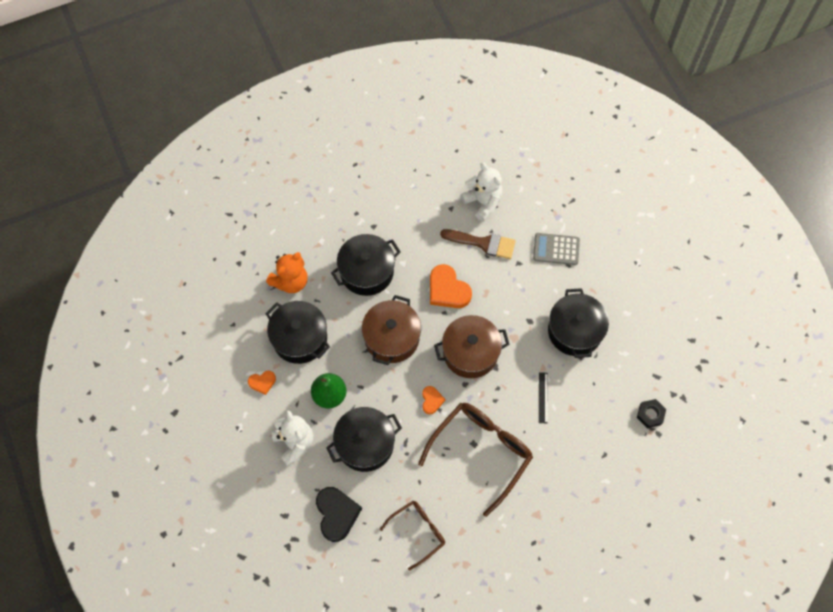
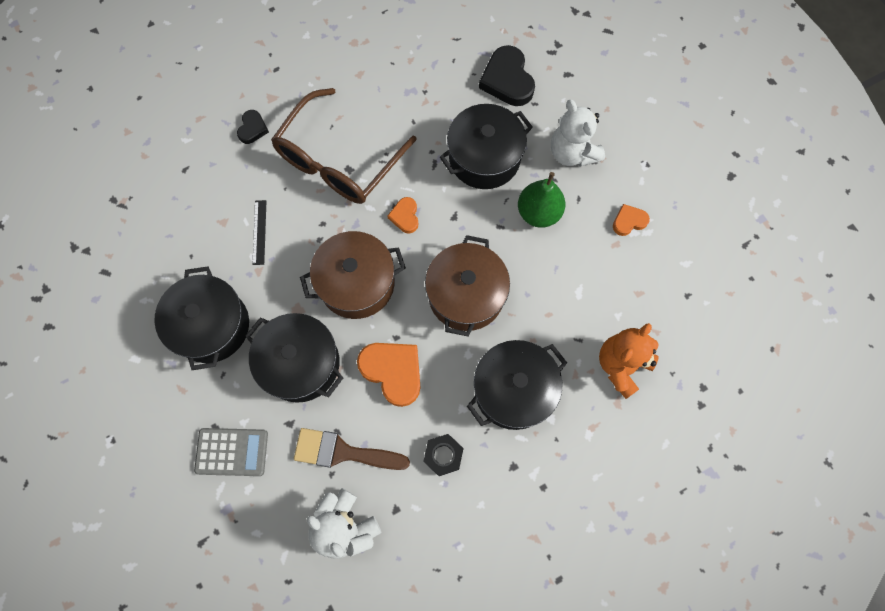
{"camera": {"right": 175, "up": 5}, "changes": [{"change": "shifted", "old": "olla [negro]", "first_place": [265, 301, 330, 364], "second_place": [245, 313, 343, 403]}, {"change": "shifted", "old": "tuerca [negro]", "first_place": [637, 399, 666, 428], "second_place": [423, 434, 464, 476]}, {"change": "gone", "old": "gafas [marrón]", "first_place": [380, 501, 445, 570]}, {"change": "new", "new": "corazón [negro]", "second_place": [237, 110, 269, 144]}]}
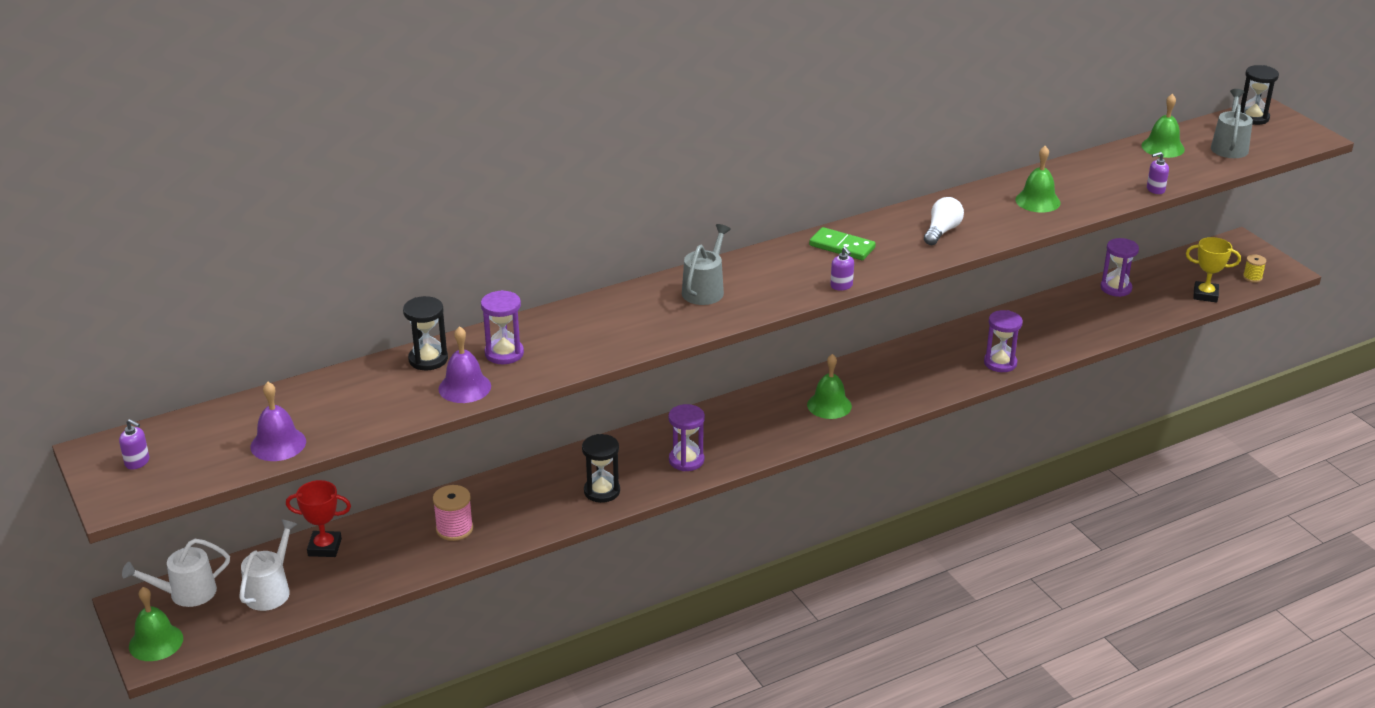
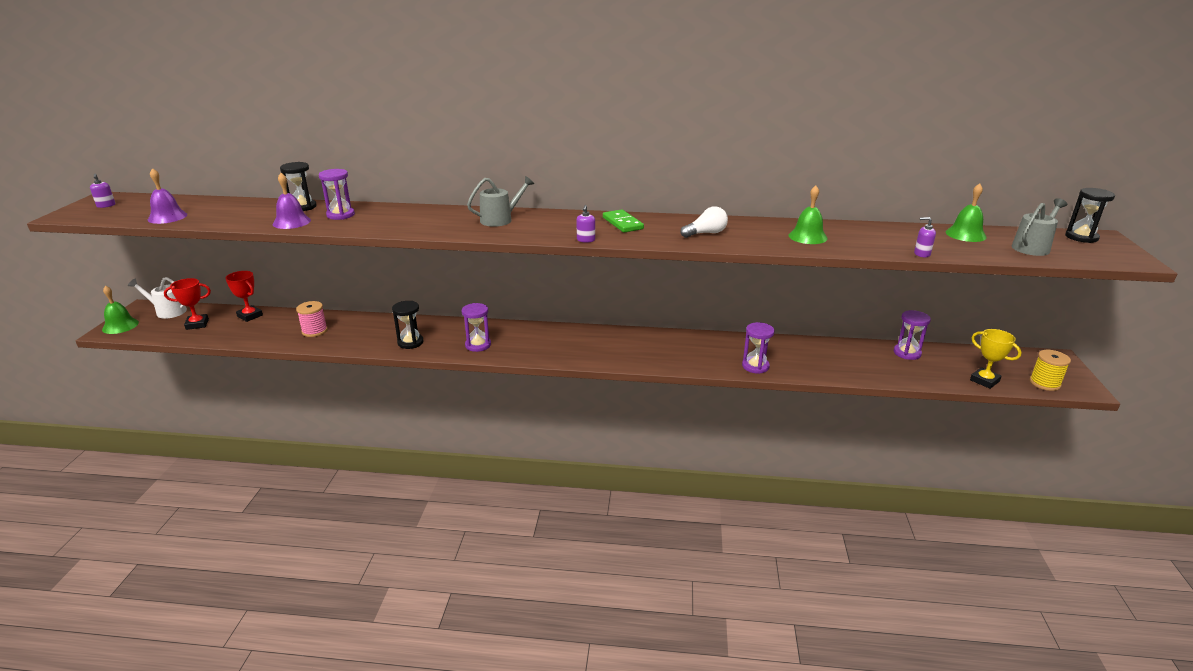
{"camera": {"right": 35, "up": -5}, "changes": [{"change": "scaled", "old": "carrete [amarillo]", "first_place": [1243, 254, 1266, 283], "second_place": [1030, 350, 1071, 391], "factor": 1.6}, {"change": "gone", "old": "campana [verde]", "first_place": [807, 354, 852, 419]}, {"change": "swapped", "old": "regadera [blanco]", "new": "trofeo [rojo]", "first_place": [239, 519, 297, 611], "second_place": [164, 278, 211, 330]}]}
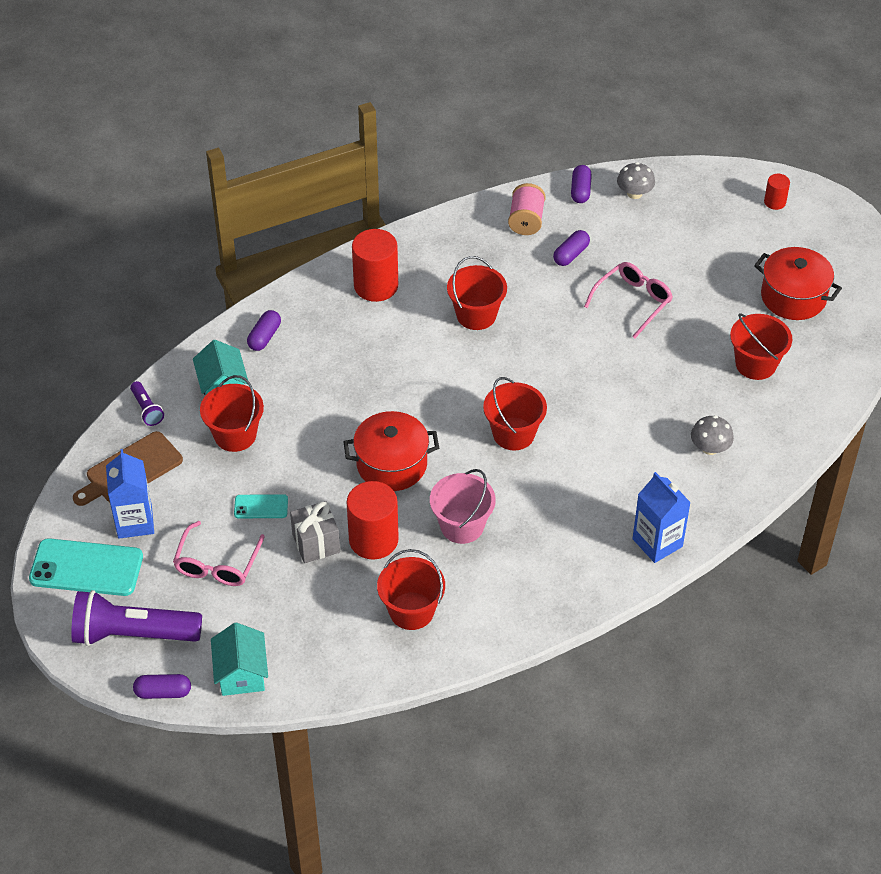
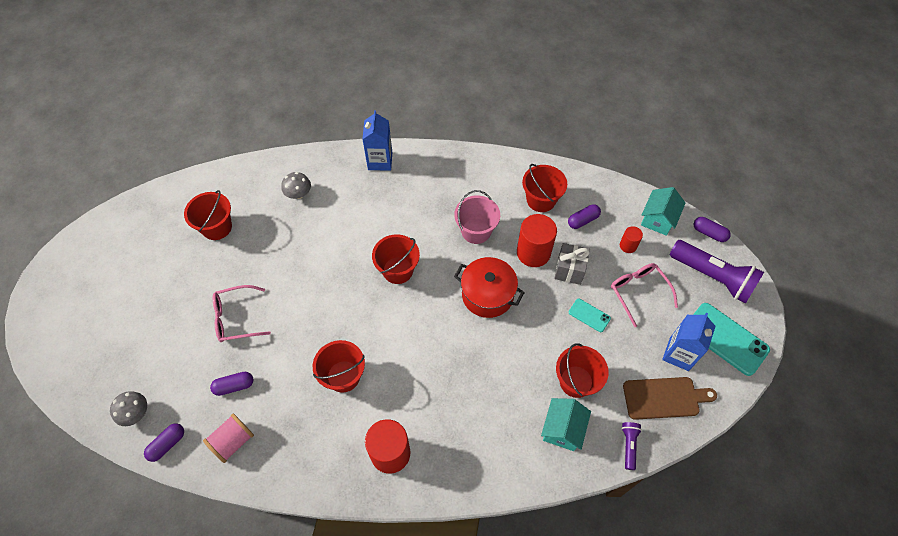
{"camera": {"right": -145, "up": 10}, "changes": [{"change": "shifted", "old": "cilindro [rojo]", "first_place": [764, 174, 790, 210], "second_place": [620, 226, 643, 253]}, {"change": "gone", "old": "olla [rojo]", "first_place": [754, 247, 842, 320]}, {"change": "shifted", "old": "cápsula [morado]", "first_place": [247, 310, 281, 351], "second_place": [568, 204, 601, 229]}, {"change": "rotated", "old": "gafas [rosa]", "first_place": [173, 521, 265, 586], "second_place": [611, 263, 678, 327], "degrees": -75}]}
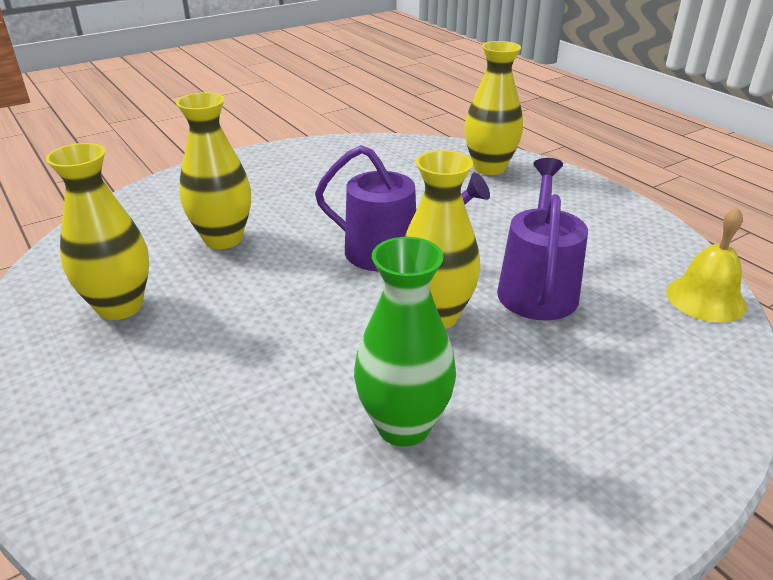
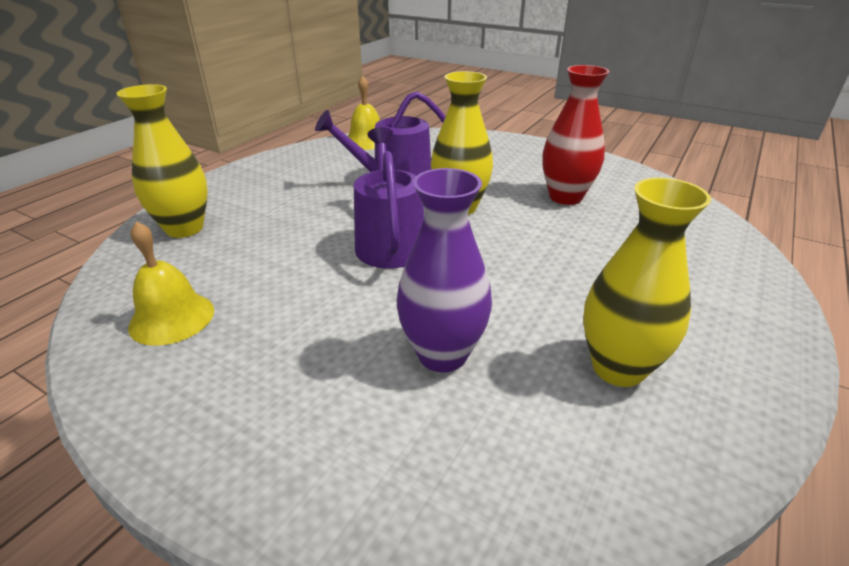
{"camera": {"right": -115, "up": 0}, "changes": [{"change": "repainted", "old": "florero [amarillo]", "new": "florero [morado]", "first_place": [176, 92, 251, 249], "second_place": [397, 168, 492, 372]}, {"change": "repainted", "old": "florero [verde]", "new": "florero [rojo]", "first_place": [354, 237, 456, 446], "second_place": [542, 65, 609, 205]}, {"change": "new", "new": "campana [amarillo]", "second_place": [128, 221, 214, 346]}]}
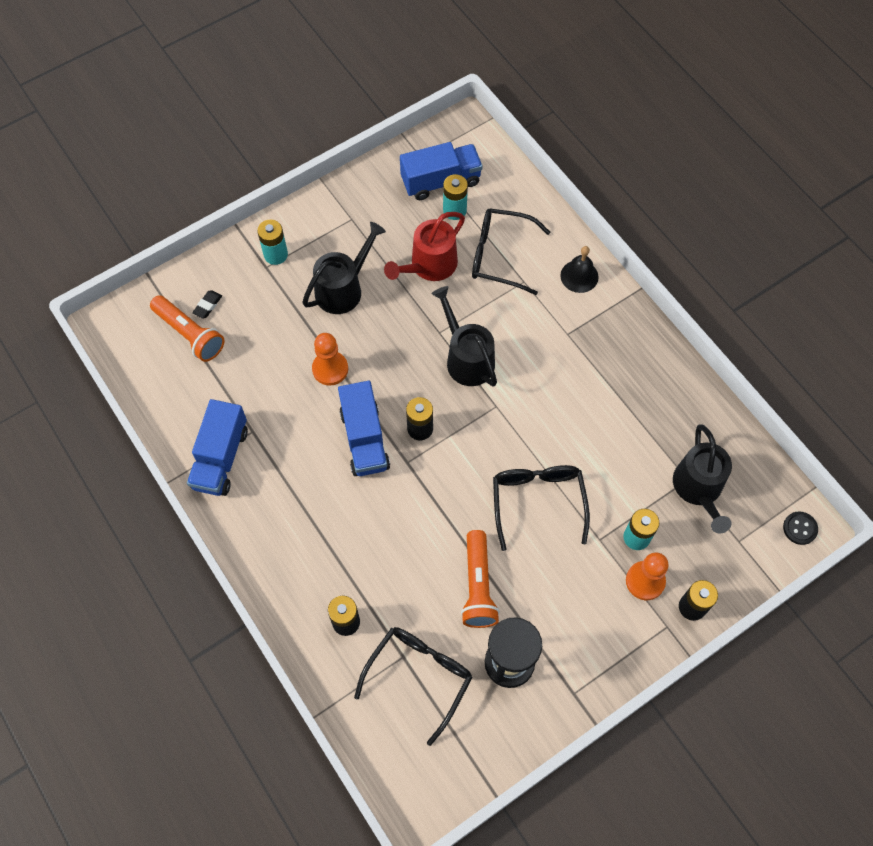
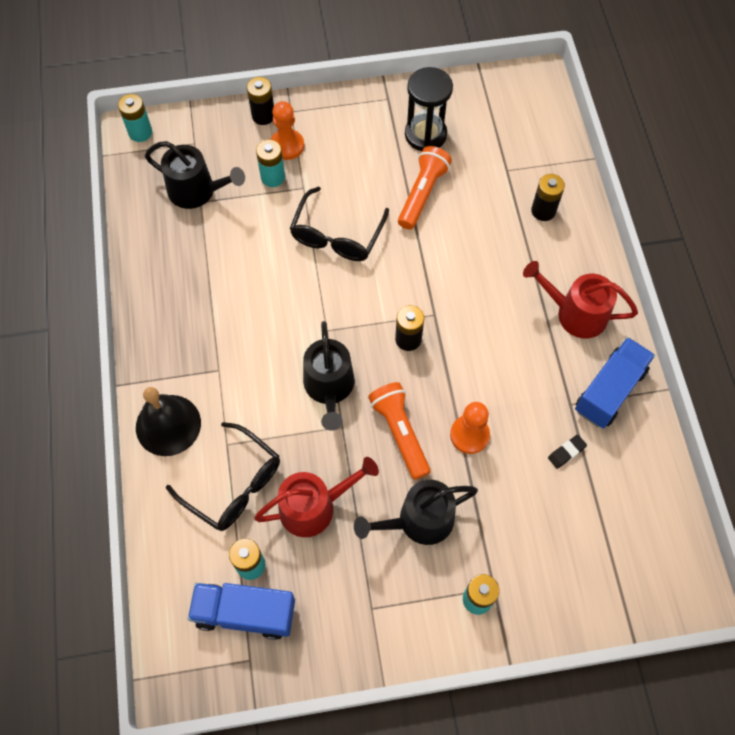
{"camera": {"right": -155, "up": 0}, "changes": [{"change": "scaled", "old": "campana [negro]", "first_place": [560, 246, 599, 293], "second_place": [136, 387, 201, 456], "factor": 1.51}, {"change": "shifted", "old": "goma de borrar [negro]", "first_place": [192, 290, 222, 319], "second_place": [548, 435, 587, 469]}, {"change": "shifted", "old": "lámpara de mano [naranja]", "first_place": [150, 295, 224, 362], "second_place": [368, 382, 431, 480]}, {"change": "gone", "old": "camión [azul]", "first_place": [338, 381, 390, 476]}, {"change": "rotated", "old": "regadera [negro]", "first_place": [673, 424, 732, 533], "second_place": [145, 141, 245, 209], "degrees": 90}, {"change": "swapped", "old": "botón [negro]", "new": "pila [turquesa]", "first_place": [783, 511, 818, 545], "second_place": [118, 94, 152, 142]}, {"change": "gone", "old": "gafas [negro]", "first_place": [354, 627, 472, 746]}, {"change": "new", "new": "regadera [rojo]", "second_place": [523, 261, 638, 338]}]}
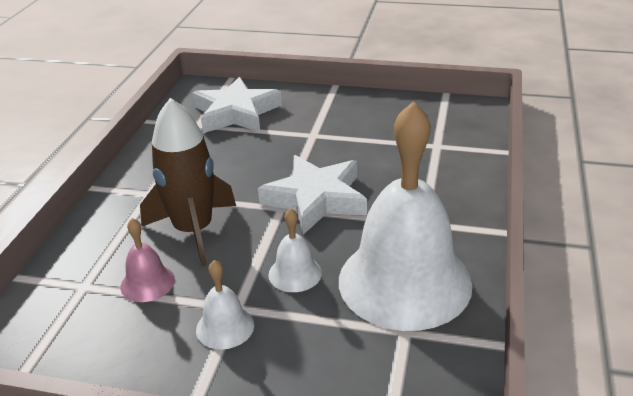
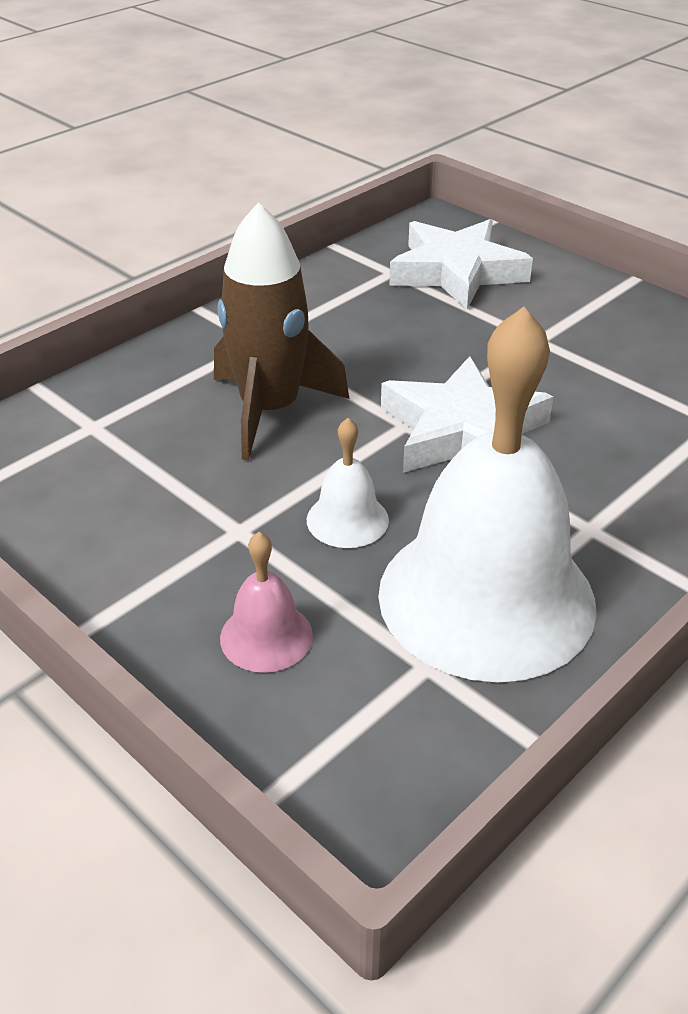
{"camera": {"right": 30, "up": 5}, "changes": [{"change": "shifted", "old": "campana [rosa]", "first_place": [121, 218, 175, 302], "second_place": [220, 532, 313, 673]}, {"change": "gone", "old": "campana [blanco]", "first_place": [196, 260, 254, 350]}]}
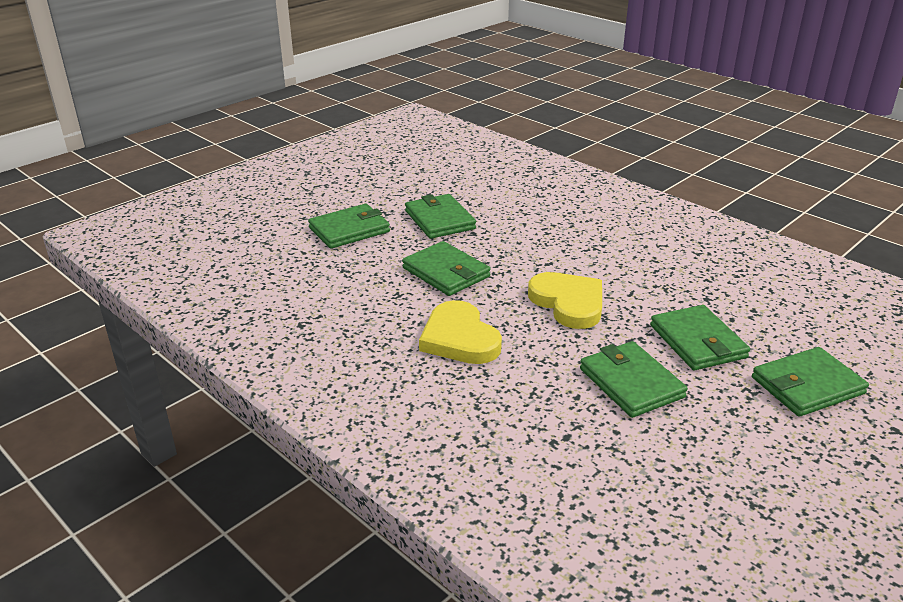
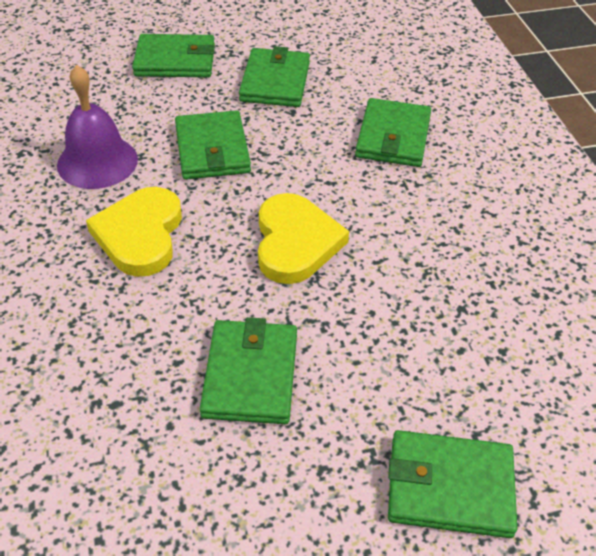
{"camera": {"right": 30, "up": 15}, "changes": [{"change": "shifted", "old": "cartera [verde]", "first_place": [650, 305, 750, 370], "second_place": [355, 98, 431, 167]}, {"change": "new", "new": "campana [morado]", "second_place": [57, 65, 138, 189]}]}
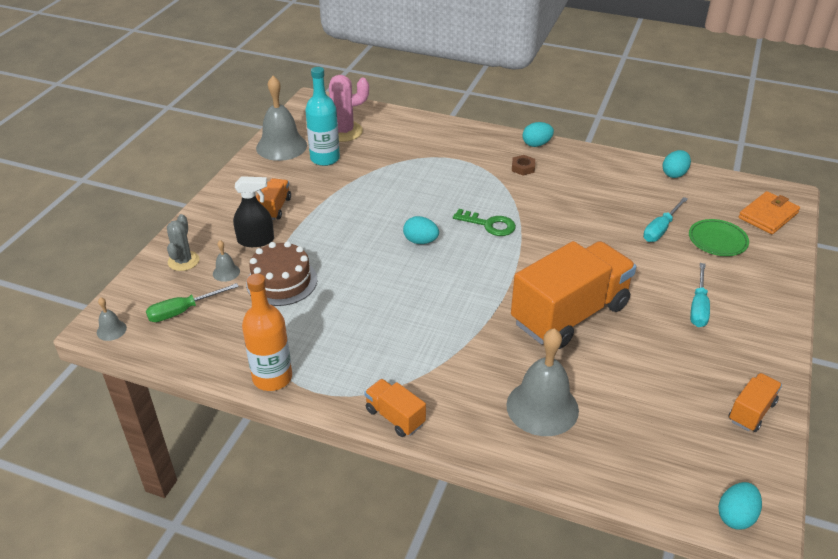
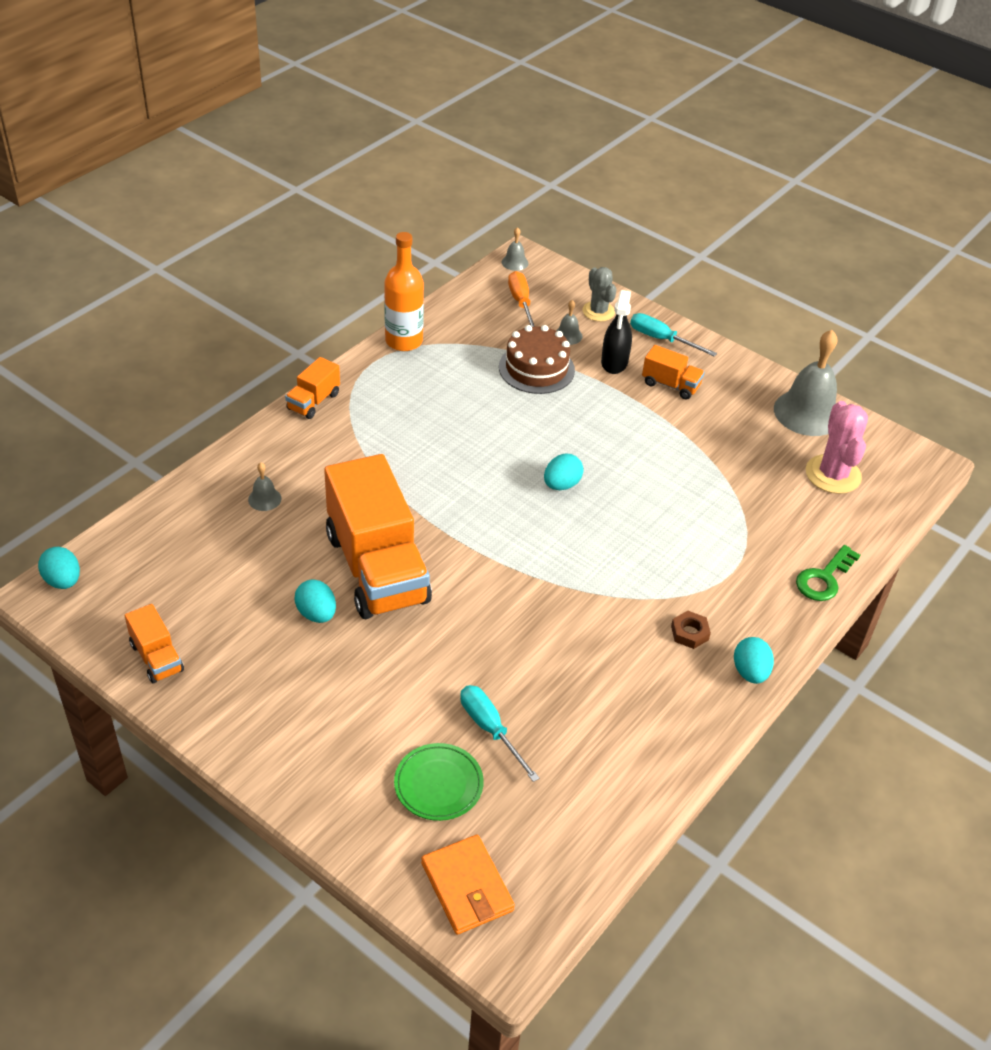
{"camera": {"right": 105, "up": 5}, "changes": [{"change": "gone", "old": "botella [turquesa]", "first_place": [305, 67, 340, 166]}, {"change": "shifted", "old": "huevo [turquesa]", "first_place": [663, 150, 691, 178], "second_place": [295, 579, 336, 623]}, {"change": "shifted", "old": "llave [verde]", "first_place": [453, 209, 516, 236], "second_place": [796, 545, 861, 601]}, {"change": "rotated", "old": "cactus [gris]", "first_place": [167, 214, 199, 271], "second_place": [582, 267, 616, 321], "degrees": 45}, {"change": "shifted", "old": "destornillador [turquesa]", "first_place": [690, 263, 710, 327], "second_place": [630, 313, 717, 357]}, {"change": "repainted", "old": "destornillador [verde]", "new": "destornillador [naranja]", "first_place": [146, 283, 239, 322], "second_place": [508, 271, 535, 327]}, {"change": "scaled", "old": "campana [gris]", "first_place": [506, 328, 579, 436], "second_place": [248, 463, 281, 511], "factor": 0.44}, {"change": "rotated", "old": "camión [naranja]", "first_place": [364, 379, 426, 437], "second_place": [285, 357, 340, 419], "degrees": 150}]}
